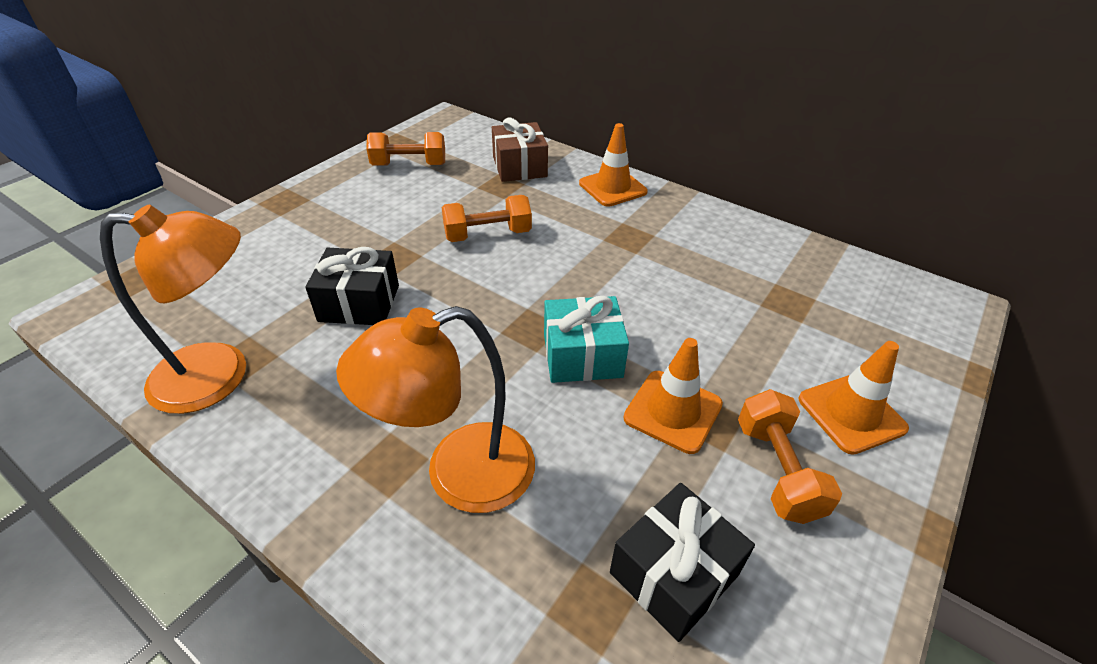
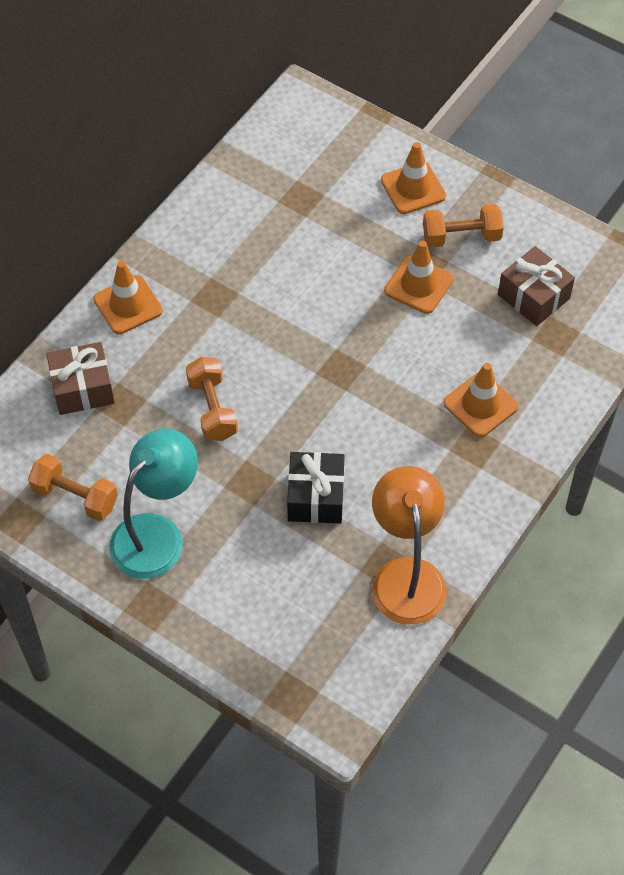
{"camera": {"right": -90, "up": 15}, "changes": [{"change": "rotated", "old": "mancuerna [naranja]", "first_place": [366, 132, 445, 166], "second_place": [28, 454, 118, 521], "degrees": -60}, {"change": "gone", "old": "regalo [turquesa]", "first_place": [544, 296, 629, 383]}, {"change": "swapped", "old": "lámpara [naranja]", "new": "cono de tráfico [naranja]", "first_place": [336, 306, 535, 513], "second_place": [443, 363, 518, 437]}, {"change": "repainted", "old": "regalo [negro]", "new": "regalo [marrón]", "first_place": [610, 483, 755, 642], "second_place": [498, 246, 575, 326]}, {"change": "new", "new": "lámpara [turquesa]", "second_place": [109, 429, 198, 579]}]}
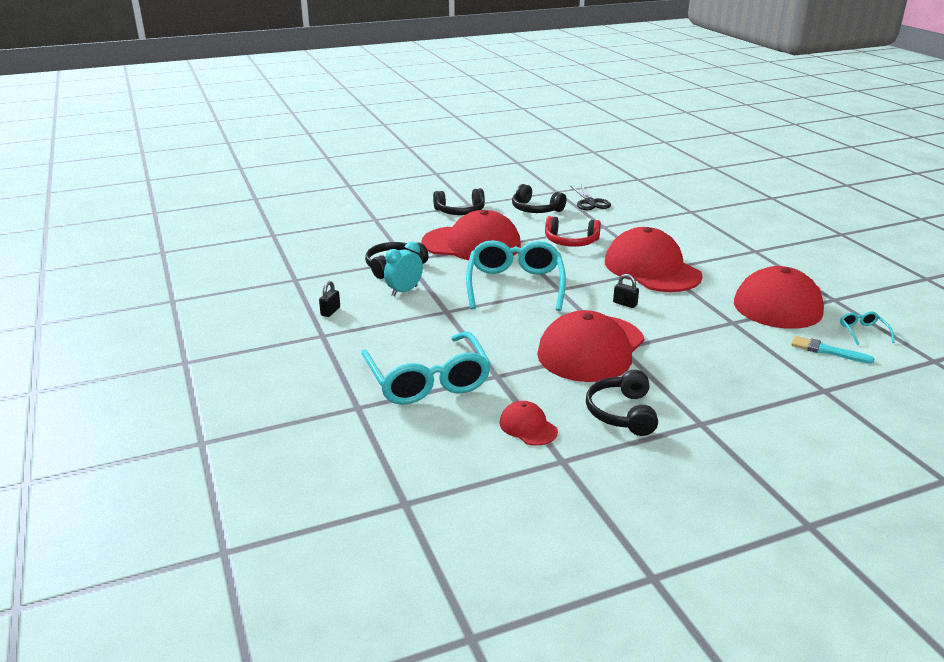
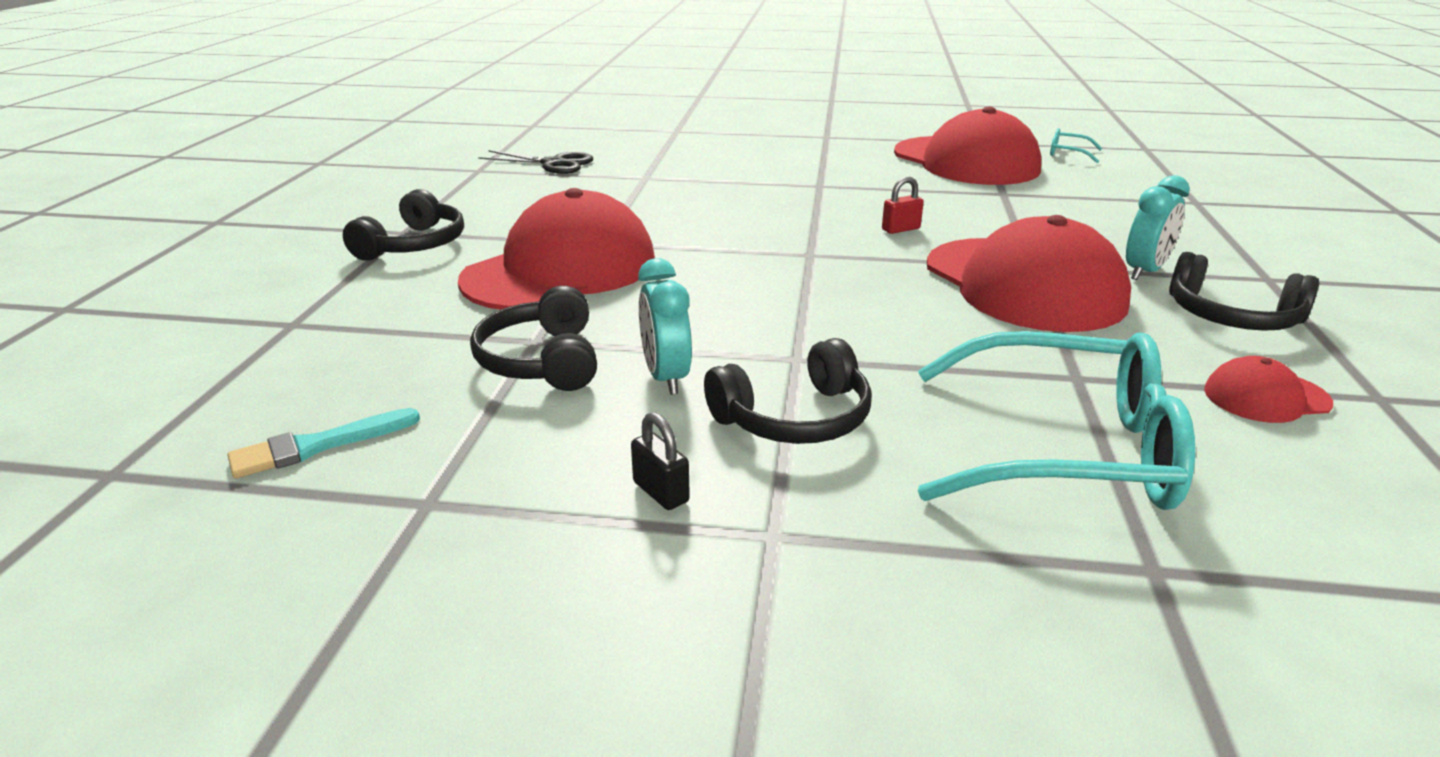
{"camera": {"right": -60, "up": 0}, "changes": [{"change": "shifted", "old": "auriculares [negro]", "first_place": [512, 184, 566, 213], "second_place": [704, 338, 872, 444]}, {"change": "gone", "old": "auriculares [rojo]", "first_place": [545, 216, 601, 247]}, {"change": "gone", "old": "gorra [rojo]", "first_place": [605, 227, 702, 292]}, {"change": "gone", "old": "gafas [turquesa]", "first_place": [466, 240, 566, 311]}, {"change": "repainted", "old": "candado [negro]", "new": "candado [rojo]", "first_place": [613, 274, 639, 308], "second_place": [882, 176, 924, 234]}, {"change": "shifted", "old": "pincel [turquesa]", "first_place": [791, 336, 874, 364], "second_place": [228, 408, 420, 479]}, {"change": "new", "new": "despertador [turquesa]", "second_place": [1126, 175, 1190, 280]}]}
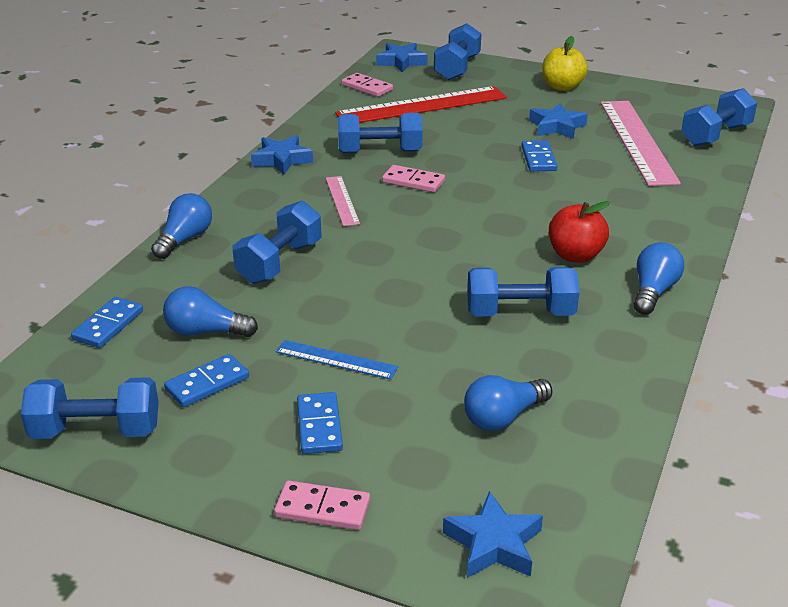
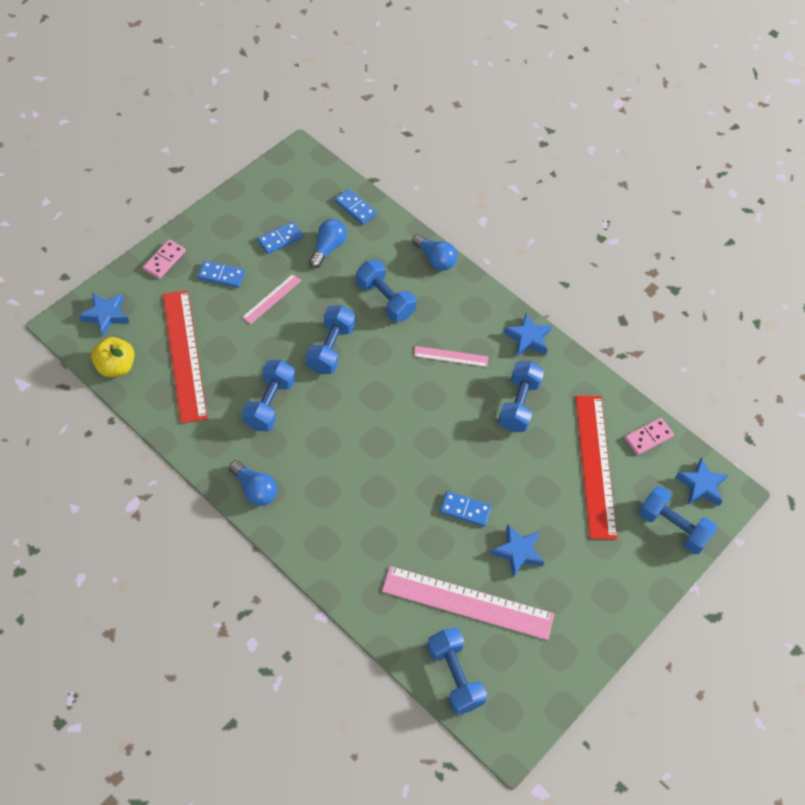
{"camera": {"right": 105, "up": 25}, "changes": [{"change": "shifted", "old": "manzana [amarillo]", "first_place": [542, 36, 588, 91], "second_place": [91, 337, 135, 377]}, {"change": "gone", "old": "ficha de dominó [rosa]", "first_place": [382, 165, 445, 193]}, {"change": "gone", "old": "manzana [rojo]", "first_place": [549, 201, 610, 263]}, {"change": "repainted", "old": "regla [azul]", "new": "regla [rosa]", "first_place": [276, 340, 398, 379], "second_place": [242, 274, 301, 324]}, {"change": "rotated", "old": "ficha de dominó [azul]", "first_place": [164, 354, 249, 407], "second_place": [257, 221, 303, 254], "degrees": 75}, {"change": "swapped", "old": "bombilla [azul]", "new": "regla [rojo]", "first_place": [464, 375, 553, 431], "second_place": [163, 290, 208, 424]}, {"change": "shifted", "old": "mancuerna [azul]", "first_place": [21, 377, 159, 439], "second_place": [306, 306, 355, 374]}]}
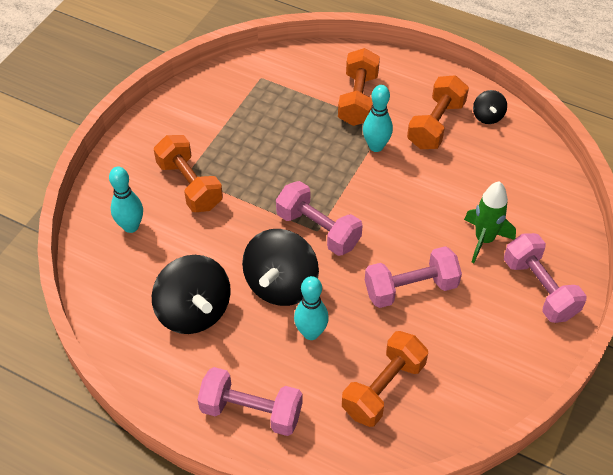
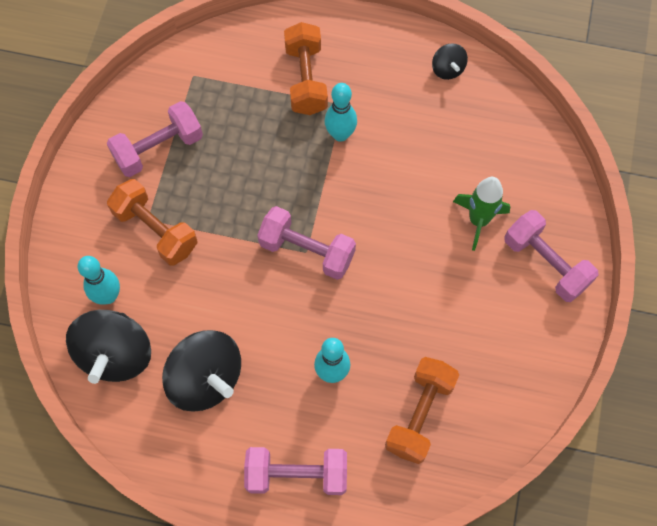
{"camera": {"right": -15, "up": 15}, "changes": [{"change": "gone", "old": "mancuerna [naranja]", "first_place": [407, 75, 469, 149]}, {"change": "shifted", "old": "peonza [negro]", "first_place": [242, 229, 319, 306], "second_place": [66, 310, 151, 384]}, {"change": "shifted", "old": "mancuerna [rosa]", "first_place": [365, 246, 462, 308], "second_place": [107, 101, 203, 177]}]}
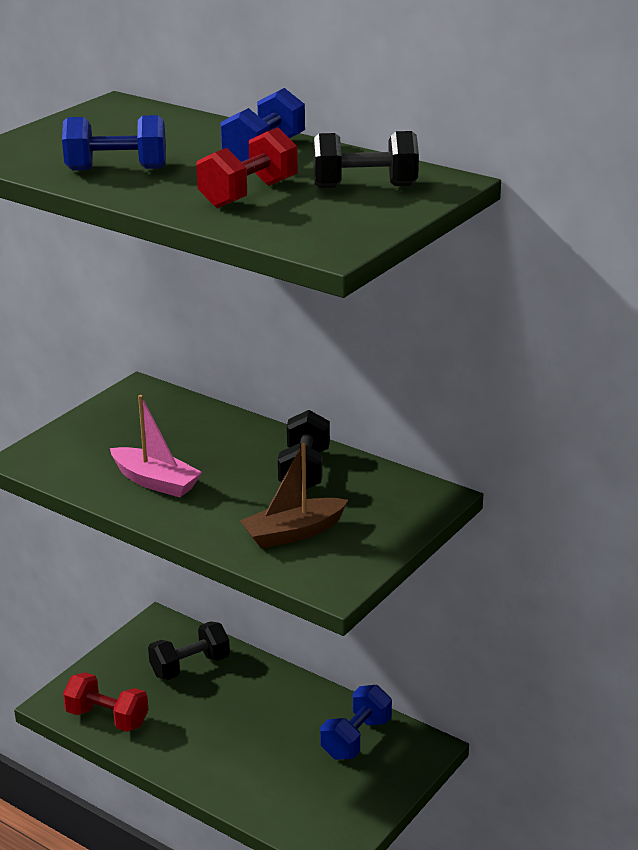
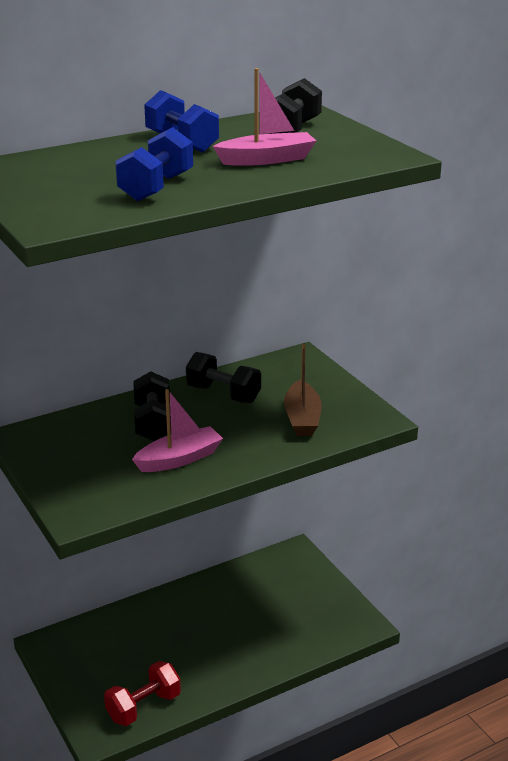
{"camera": {"right": -65, "up": 0}, "changes": [{"change": "swapped", "old": "mancuerna [rojo]", "new": "barco [rosa]", "first_place": [196, 127, 298, 208], "second_place": [213, 68, 316, 166]}, {"change": "shifted", "old": "mancuerna [negro]", "first_place": [148, 621, 230, 680], "second_place": [133, 371, 171, 441]}, {"change": "gone", "old": "mancuerna [azul]", "first_place": [320, 685, 392, 760]}]}
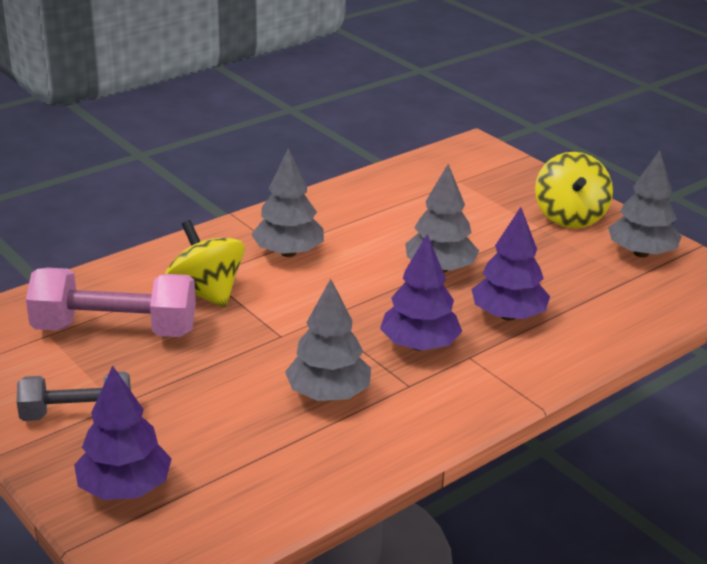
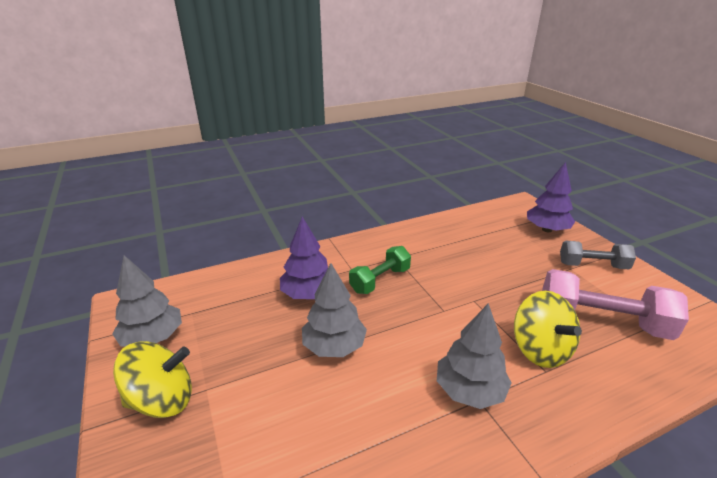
{"camera": {"right": -165, "up": 0}, "changes": [{"change": "rotated", "old": "peonza [amarillo]", "first_place": [535, 152, 613, 228], "second_place": [113, 341, 192, 418], "degrees": 60}, {"change": "swapped", "old": "árbol [morado]", "new": "mancuerna [verde]", "first_place": [380, 234, 462, 351], "second_place": [349, 246, 411, 294]}, {"change": "gone", "old": "árbol [gris]", "first_place": [285, 279, 371, 401]}]}
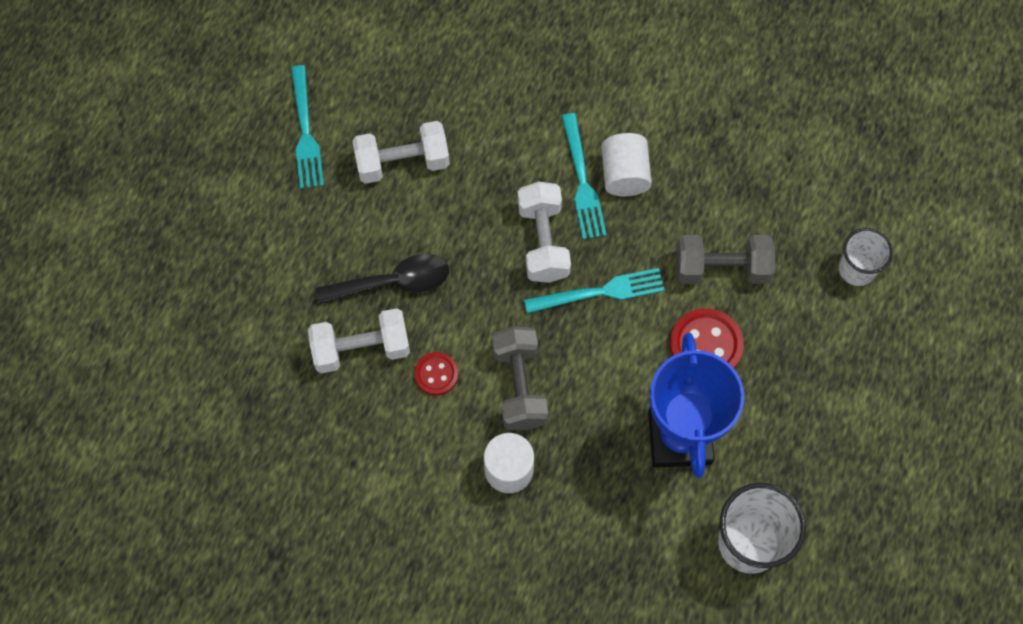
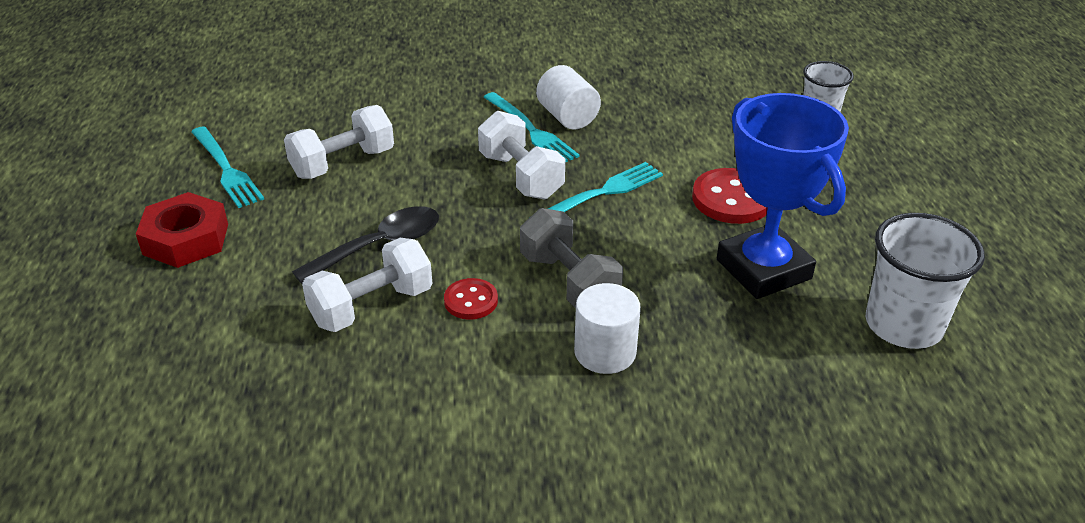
{"camera": {"right": -25, "up": -30}, "changes": [{"change": "gone", "old": "mancuerna [gris]", "first_place": [676, 235, 775, 284]}, {"change": "new", "new": "tuerca [rojo]", "second_place": [136, 192, 228, 268]}]}
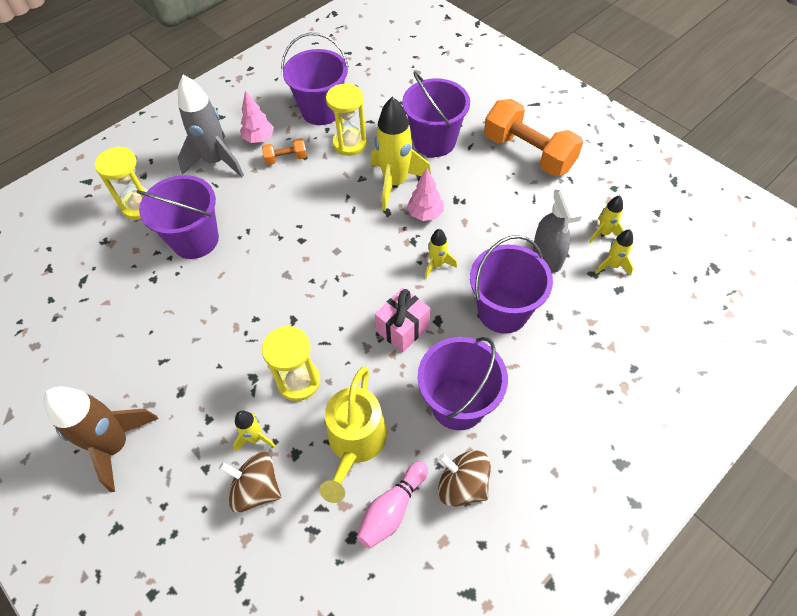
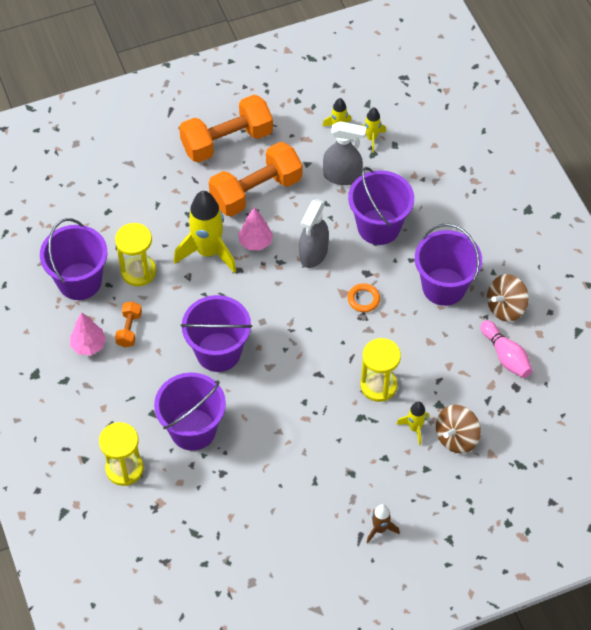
{"camera": {"right": -70, "up": 0}, "changes": [{"change": "shifted", "old": "balde [morado]", "first_place": [402, 72, 470, 157], "second_place": [180, 295, 252, 372]}, {"change": "gone", "old": "cohete [gris]", "first_place": [178, 75, 244, 177]}, {"change": "swapped", "old": "cohete [amarillo]", "new": "pulverizador [gris]", "first_place": [425, 229, 457, 279], "second_place": [299, 199, 329, 268]}, {"change": "swapped", "old": "regalo [rosa]", "new": "anillo [naranja]", "first_place": [375, 288, 430, 353], "second_place": [348, 283, 380, 312]}, {"change": "gone", "old": "regadera [amarillo]", "first_place": [319, 366, 387, 503]}, {"change": "scaled", "old": "cohete [marrón]", "first_place": [43, 387, 159, 492], "second_place": [366, 504, 400, 543], "factor": 0.5}, {"change": "new", "new": "mancuerna [naranja]", "second_place": [209, 142, 302, 217]}]}
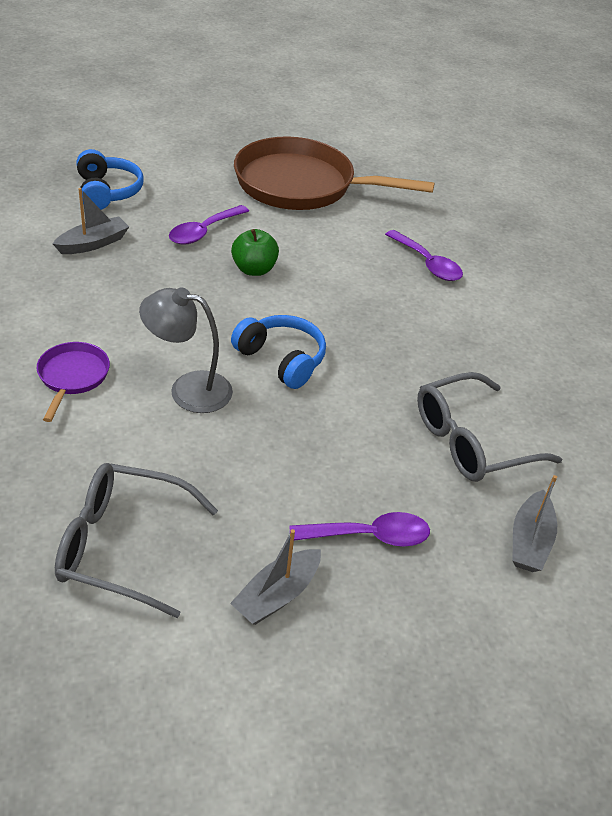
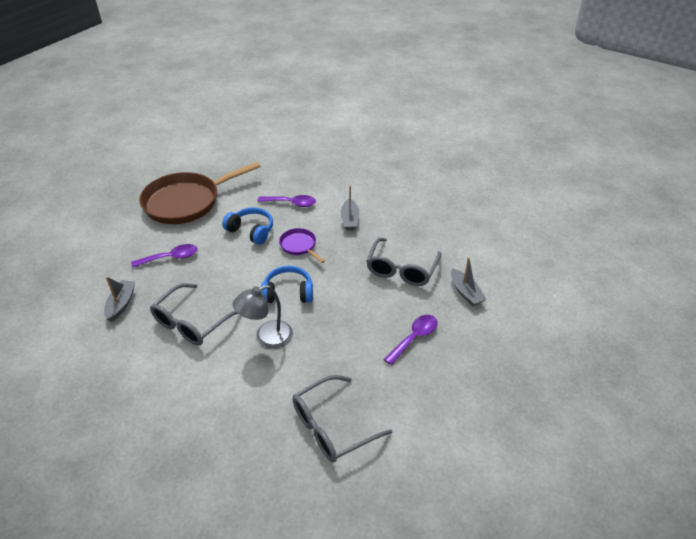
{"camera": {"right": -40, "up": 0}, "changes": [{"change": "shifted", "old": "auriculares [azul]", "first_place": [76, 149, 144, 210], "second_place": [222, 207, 273, 245]}, {"change": "rotated", "old": "cuchara [morado]", "first_place": [169, 205, 249, 245], "second_place": [131, 244, 198, 268], "degrees": -105}, {"change": "gone", "old": "manzana [verde]", "first_place": [231, 229, 279, 276]}, {"change": "shifted", "old": "sartén [morado]", "first_place": [37, 342, 110, 422], "second_place": [279, 228, 325, 263]}, {"change": "shifted", "old": "barco [gris]", "first_place": [230, 529, 321, 625], "second_place": [341, 186, 359, 230]}, {"change": "new", "new": "gafas [gris]", "second_place": [150, 283, 238, 346]}]}
